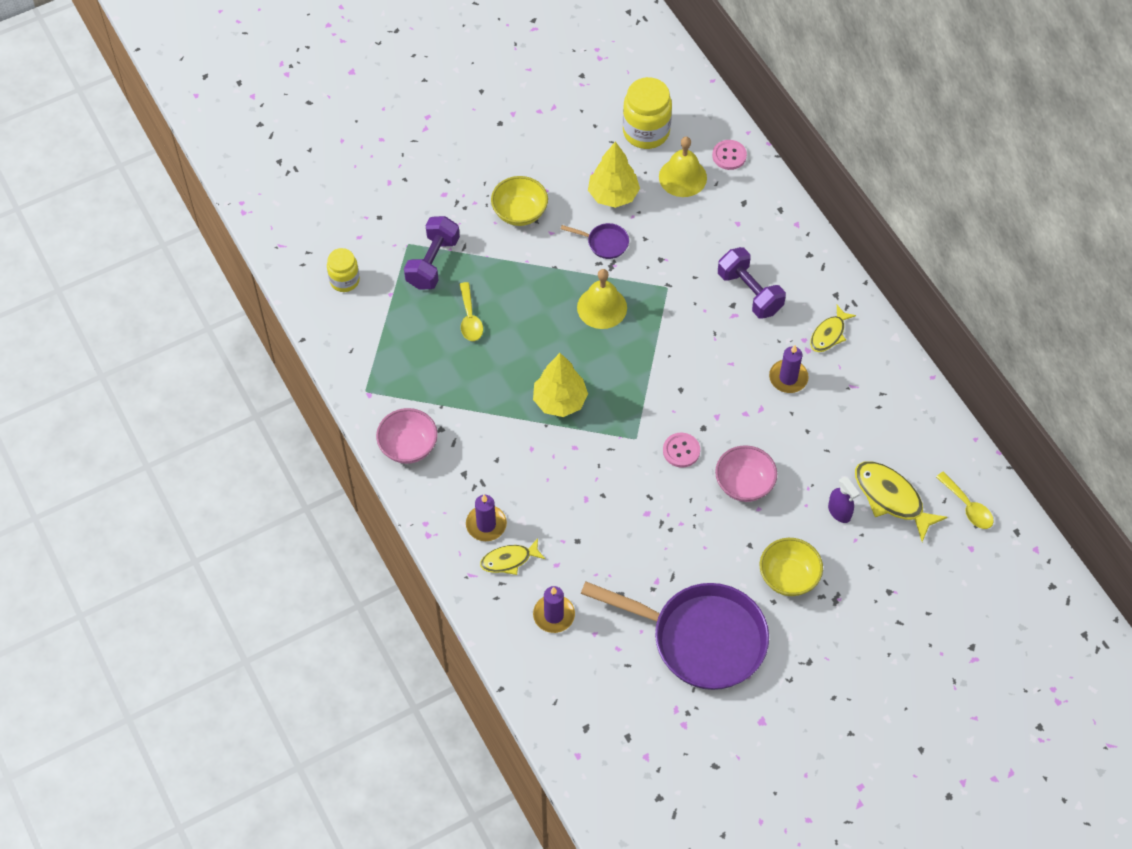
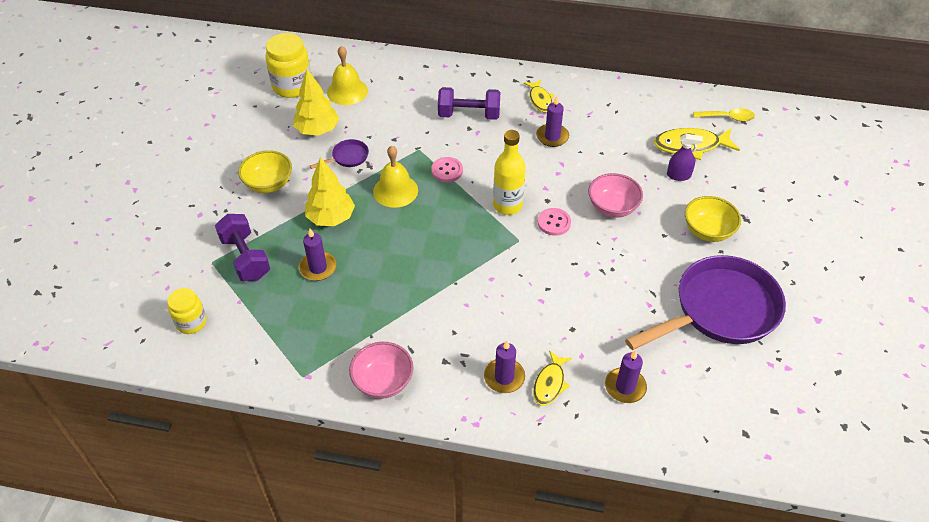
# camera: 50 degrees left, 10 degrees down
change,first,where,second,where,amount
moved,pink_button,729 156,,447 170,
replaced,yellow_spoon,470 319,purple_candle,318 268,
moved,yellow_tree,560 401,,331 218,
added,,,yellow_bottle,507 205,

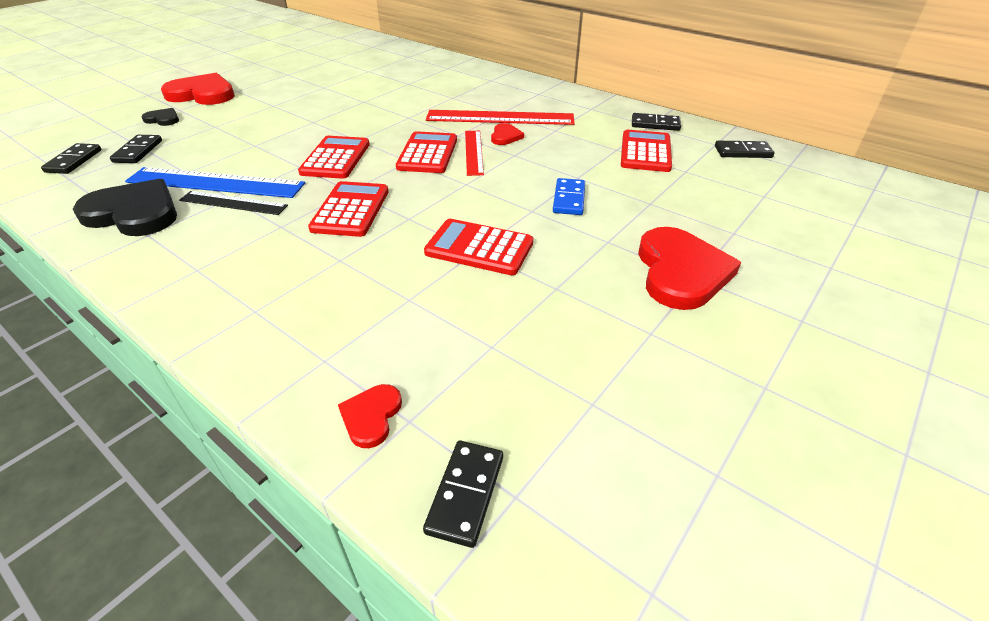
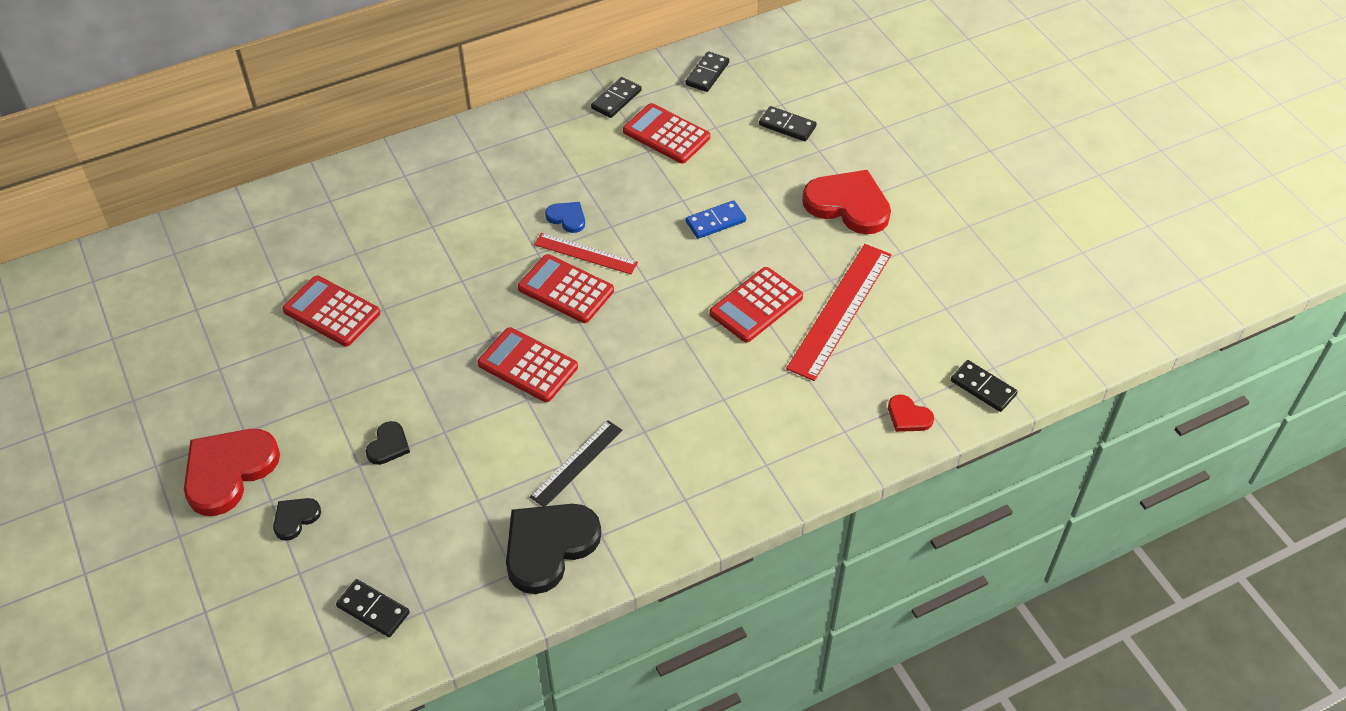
# camera: 65 degrees left, 10 degrees up
change,first,where,second,where,amount
moved,red_ruler,500 118,,840 310,
recoloured,red_heart,505 136,blue_heart,567 218,
moved,black_domino,138 151,,787 126,
removed,blue_ruler,215 183,,,
turned,blue_domino,569 199,,715 222,60 degrees counterclockwise
moved,red_calculator,351 210,,331 312,
added,,,black_heart,388 445,

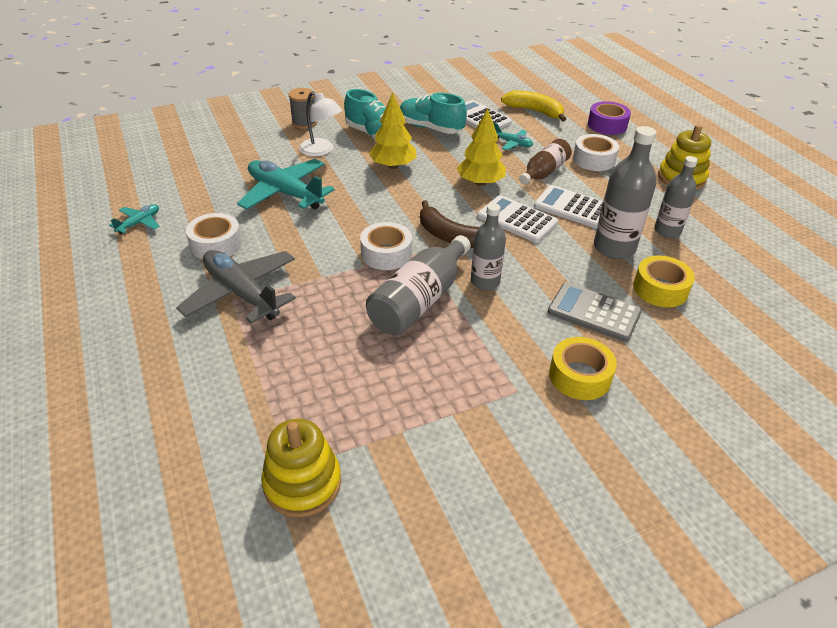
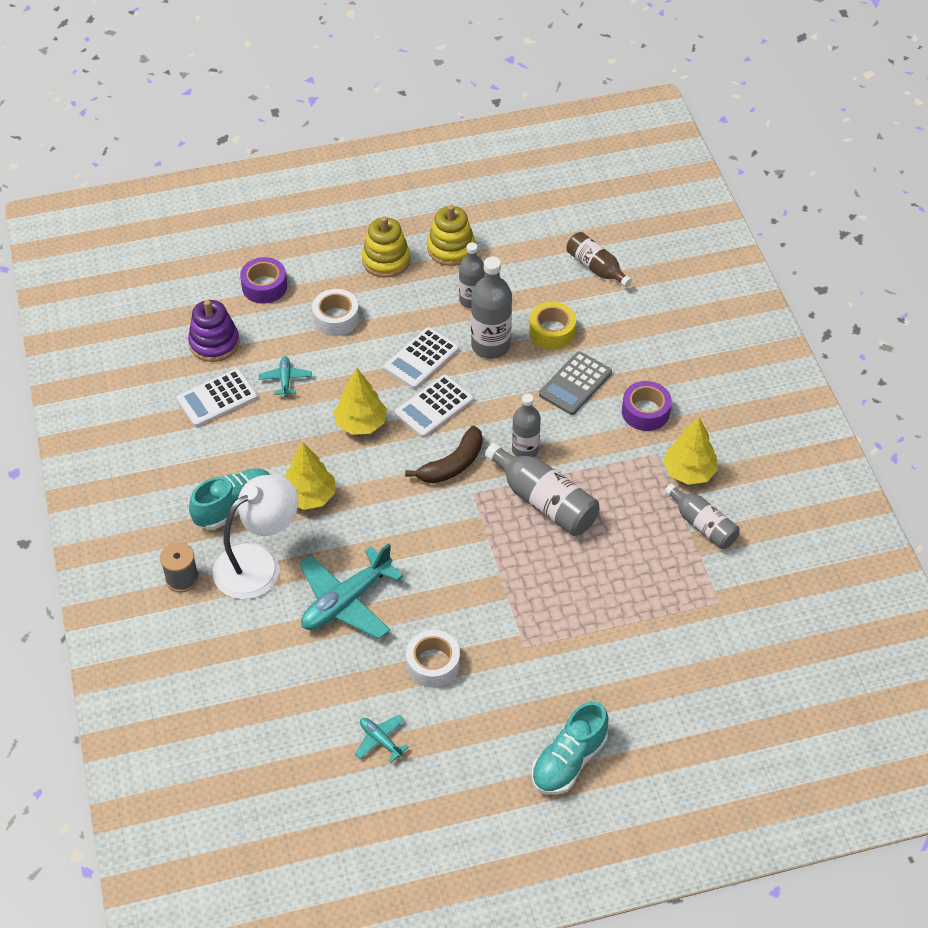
# camera: 80 degrees left, 10 degrees up
change,first,where,second,where,amount
replaced,yellow_banana,534 111,purple_stacking_toy,214 343,
resized,white_lamp,321 151,,258 563,x1.58
moved,turquoise_shoe,430 128,,568 761,
turned,turquoise_plane,512 143,,285 379,45 degrees counterclockwise
moved,brown_bottle,544 172,,596 267,
removed,white_tape,386 254,,,
removed,grey_plane,241 293,,,
recoloured,yellow_tape,579 376,purple_tape,645 412,
moved,yellow_stacking_toy,302 483,,451 249,
added,,,yellow_tree,689 472,
added,,,grey_bottle,702 524,

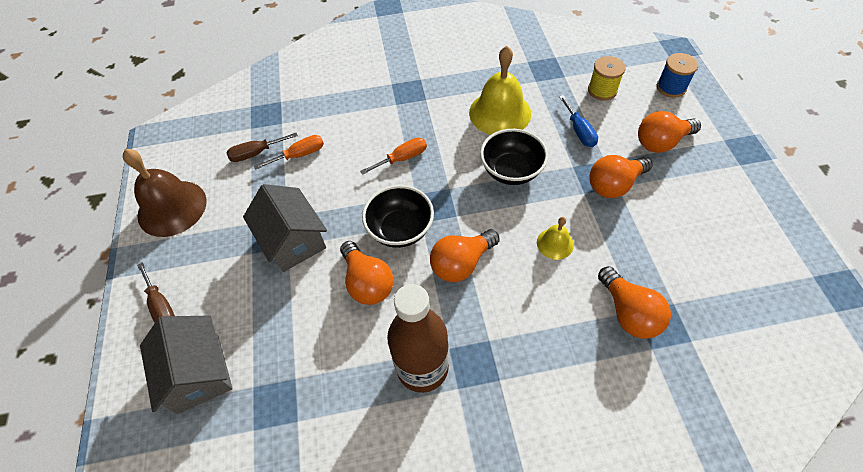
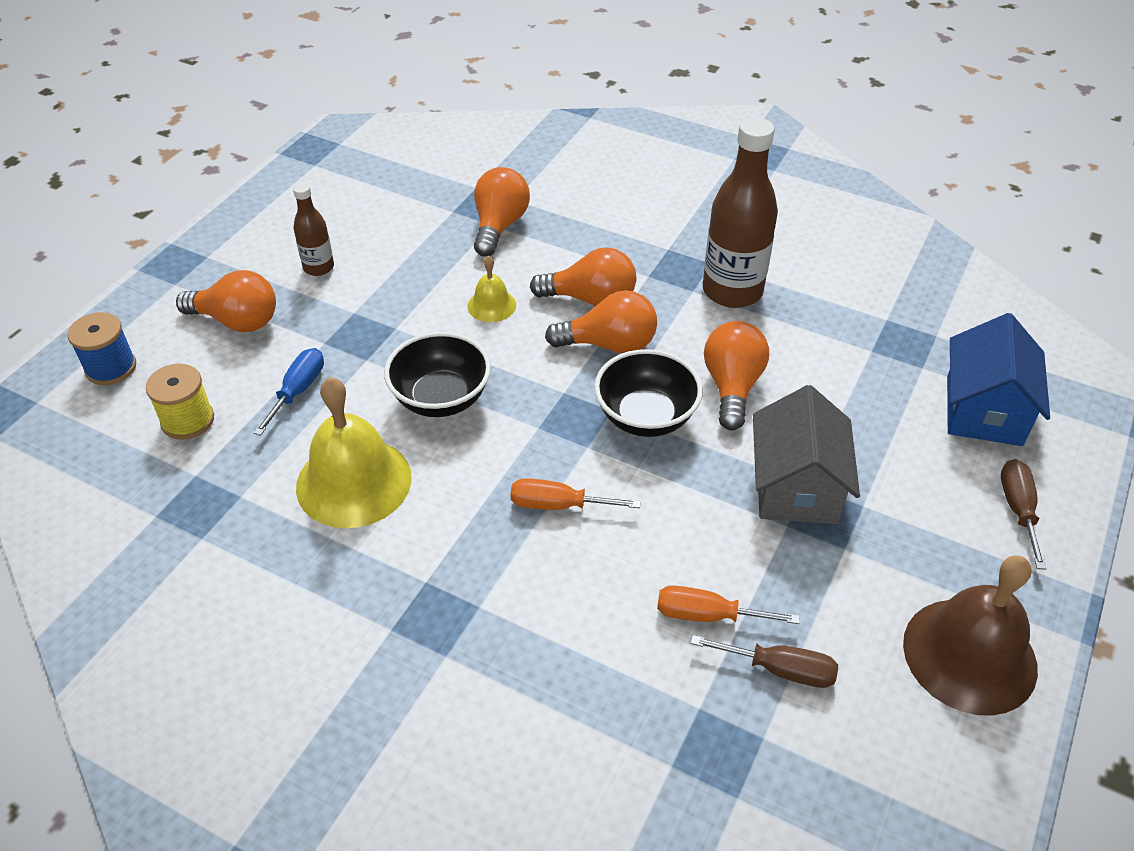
# camera: 145 degrees left, 10 degrees down
change,first,where,second,where,amount
moved,orange_light_bulb,614 185,,590 299,
recoloured,grey_house,198 373,blue_house,984 410,
added,,,brown_bottle,318 267,

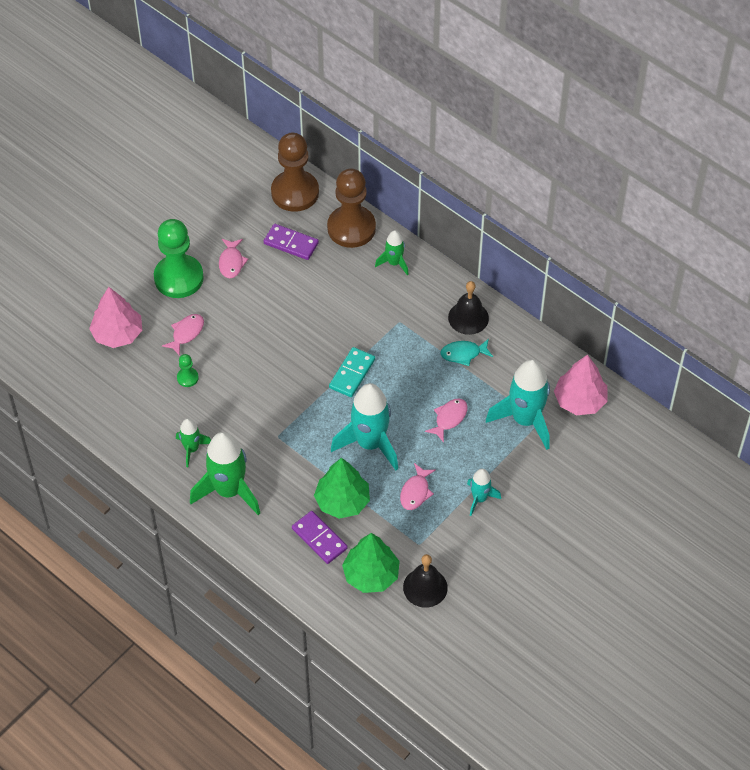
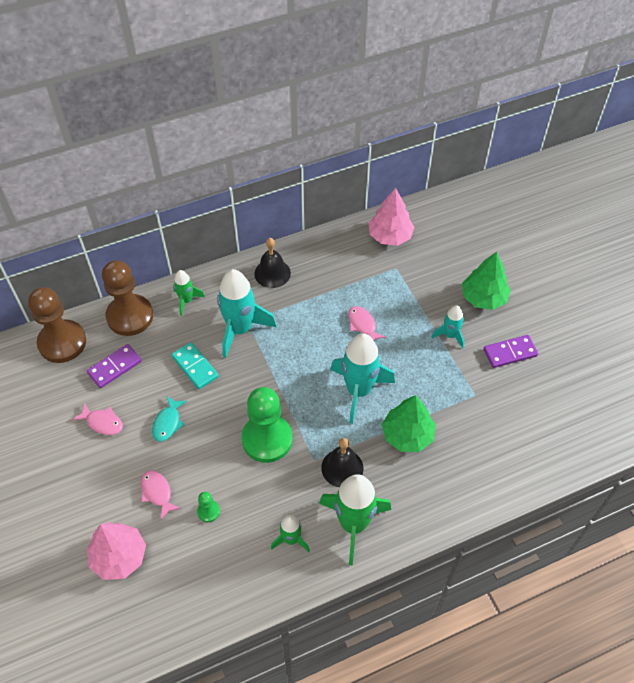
# camera: 65 degrees left, 0 degrees up
change,first,where,second,where,amount
moved,green_pawn,178 278,,267 439,
moved,turquoise_fish,463 354,,168 423,
moved,turquoise_domino,352 373,,195 367,
moved,turquoise_rocket,525 420,,240 329,
removed,pink_fish,415 492,,,
moved,purple_domino,319 538,,510 352,
moved,green_tree,371 575,,483 298,
moved,black_bell,425 587,,342 468,

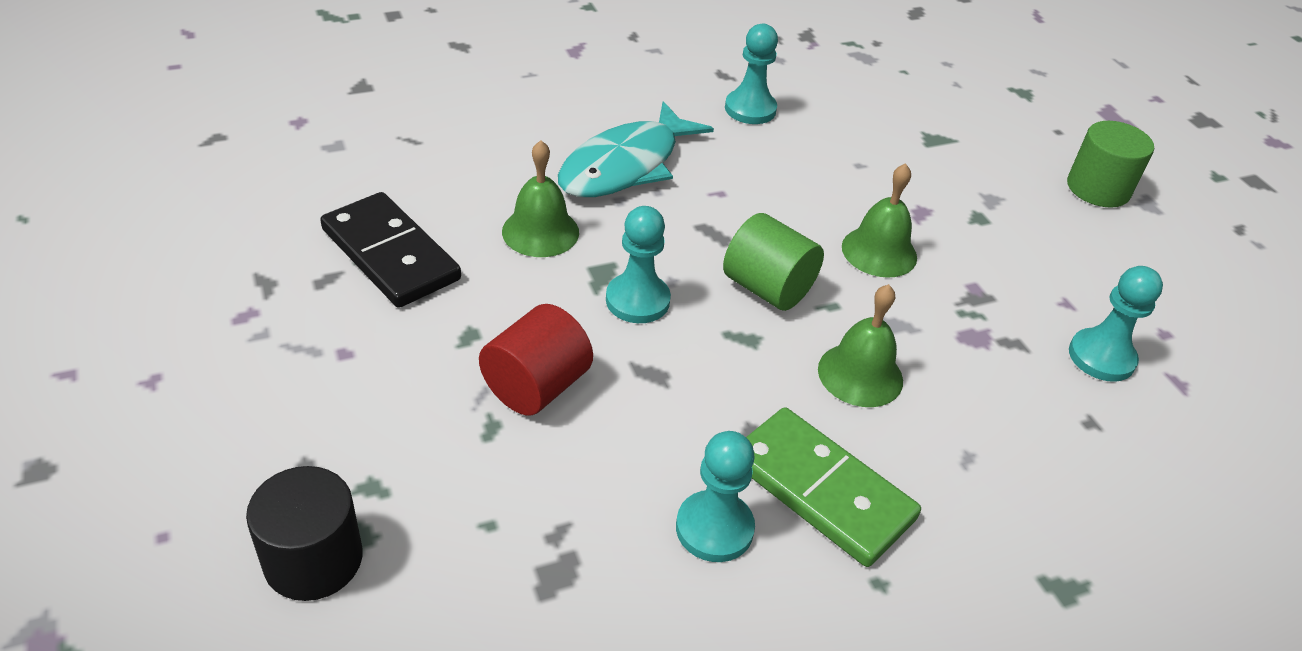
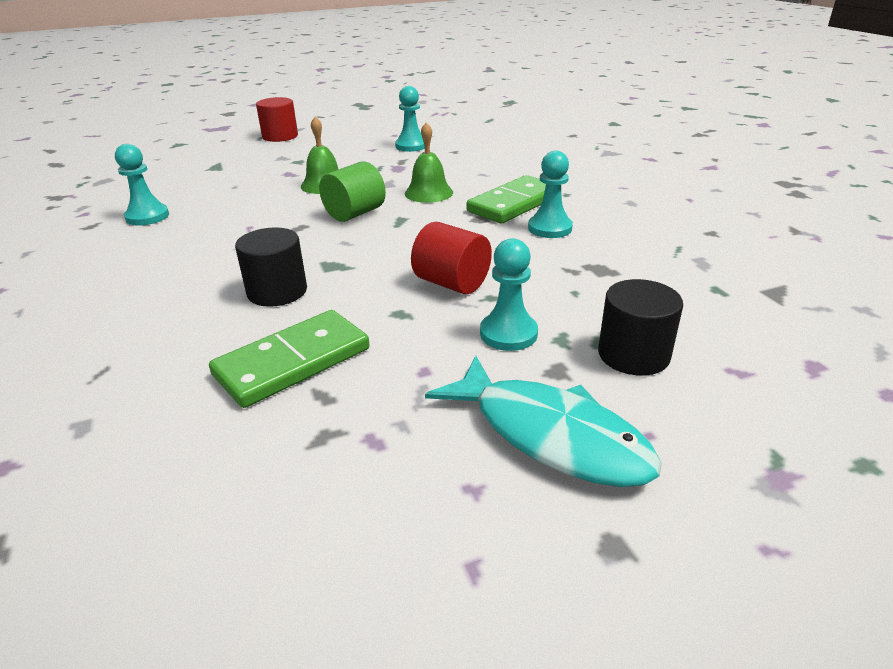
# camera: 85 degrees left, 10 degrees down
change,first,where,second,where,amount
moved,turquoise_fish,625 165,,550 435,
recoloured,green_cylinder,1098 188,red_cylinder,280 136,
replaced,green_bell,540 231,black_cylinder,277 291,
recoloured,black_domino,390 254,green_domino,293 362,
moved,turquoise_pawn,637 300,,508 333,

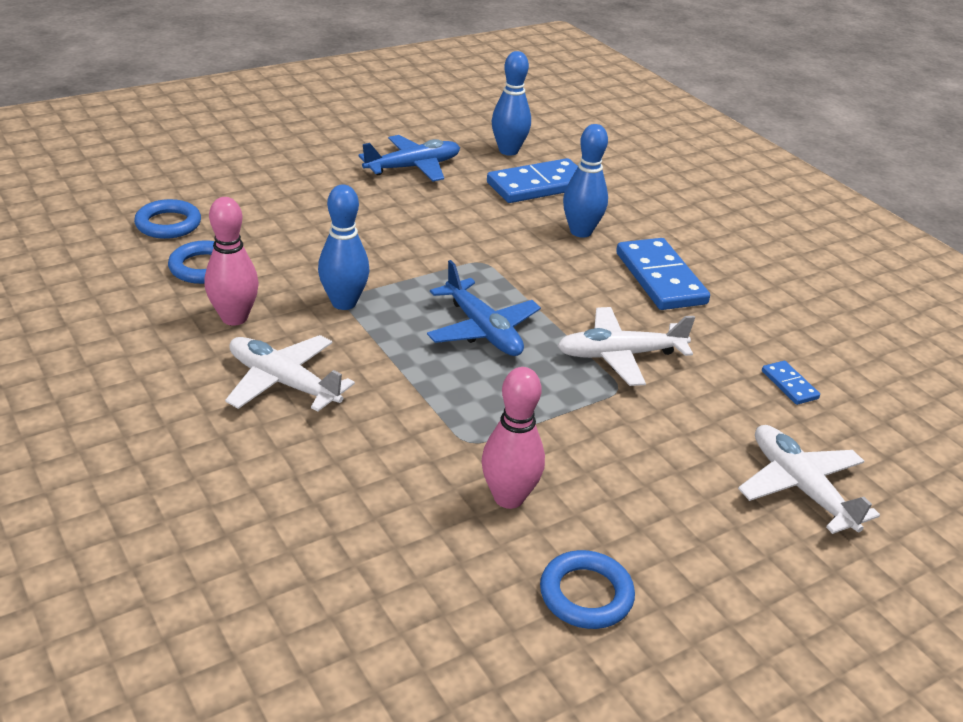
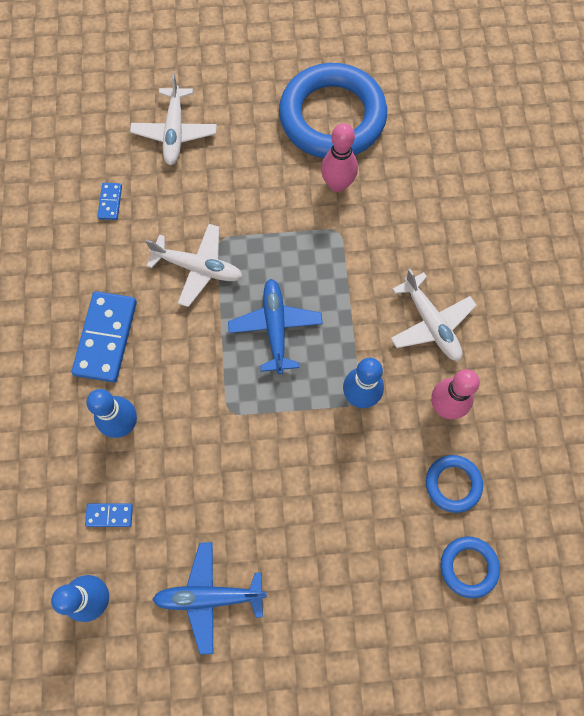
# camera: 150 degrees left, 35 degrees up
change,first,where,second,where,amount
resized,blue_domino,538 185,,109 515,x0.47
resized,blue_ring,586 594,,332 117,x2.22

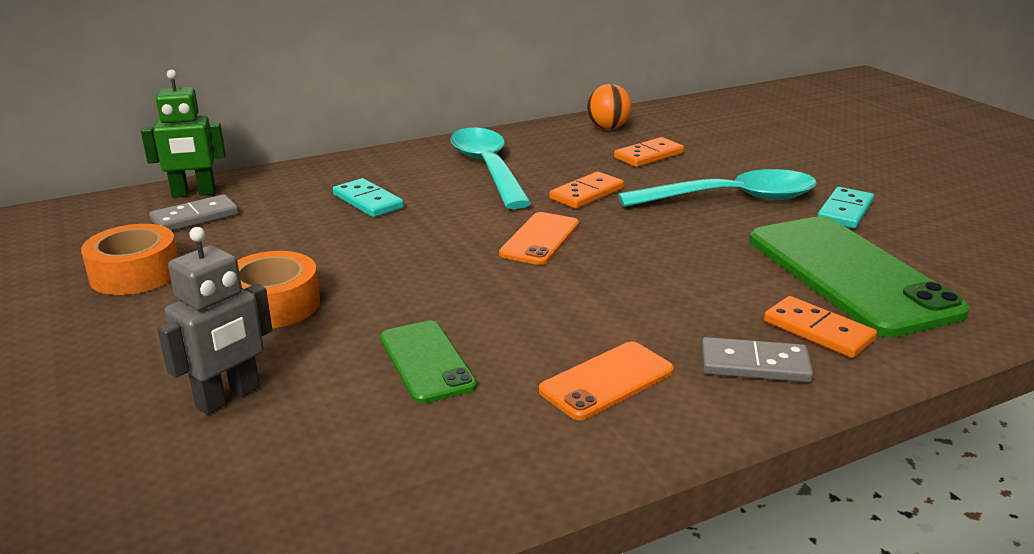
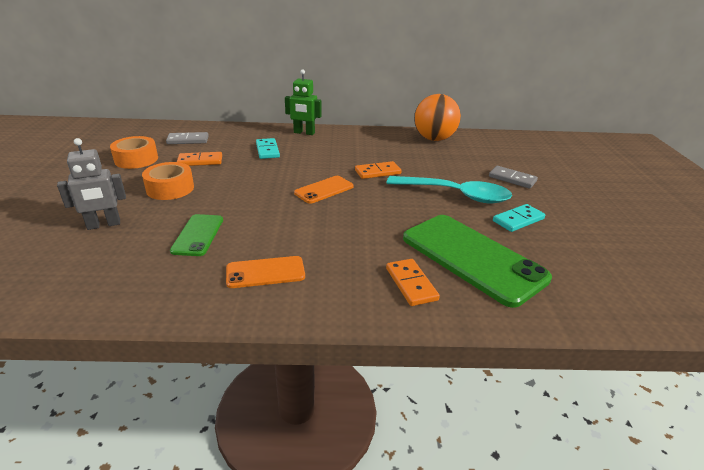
# camera: 25 degrees right, 5 degrees up
change,first,where,second,where,amount
moved,green_robot,194 193,,304 133,
resized,orange_ball,608 128,,434 139,x1.71
removed,turquoise_spoon,487 168,,,
moved,orange_domino,648 155,,200 161,
turned,green_phone,849 275,,472 258,45 degrees counterclockwise
moved,grey_domino,754 365,,512 179,

